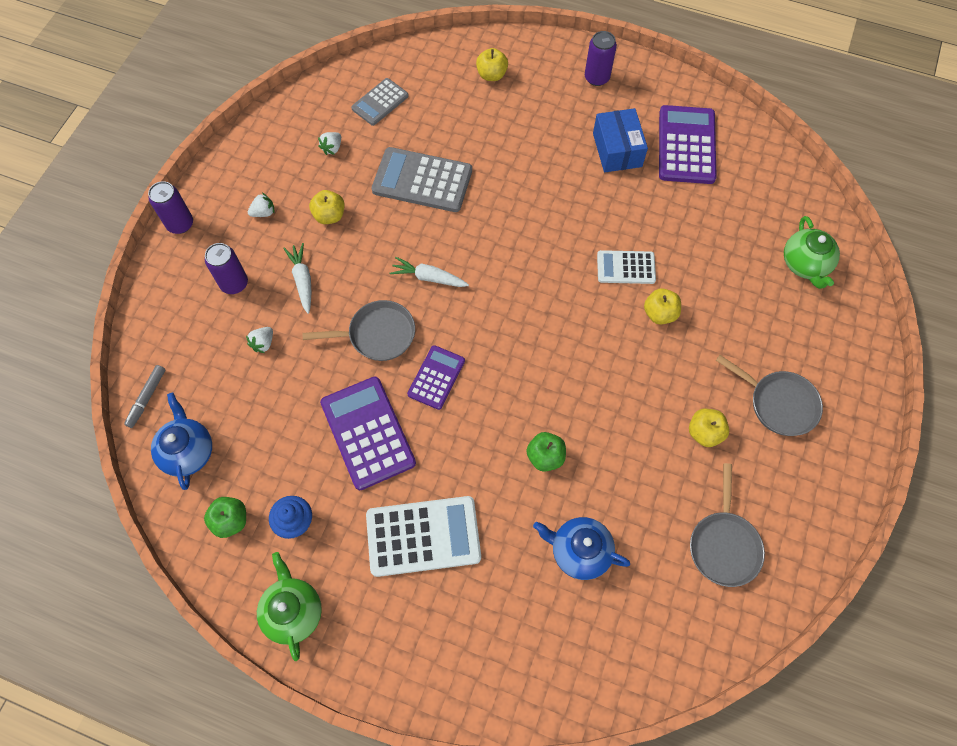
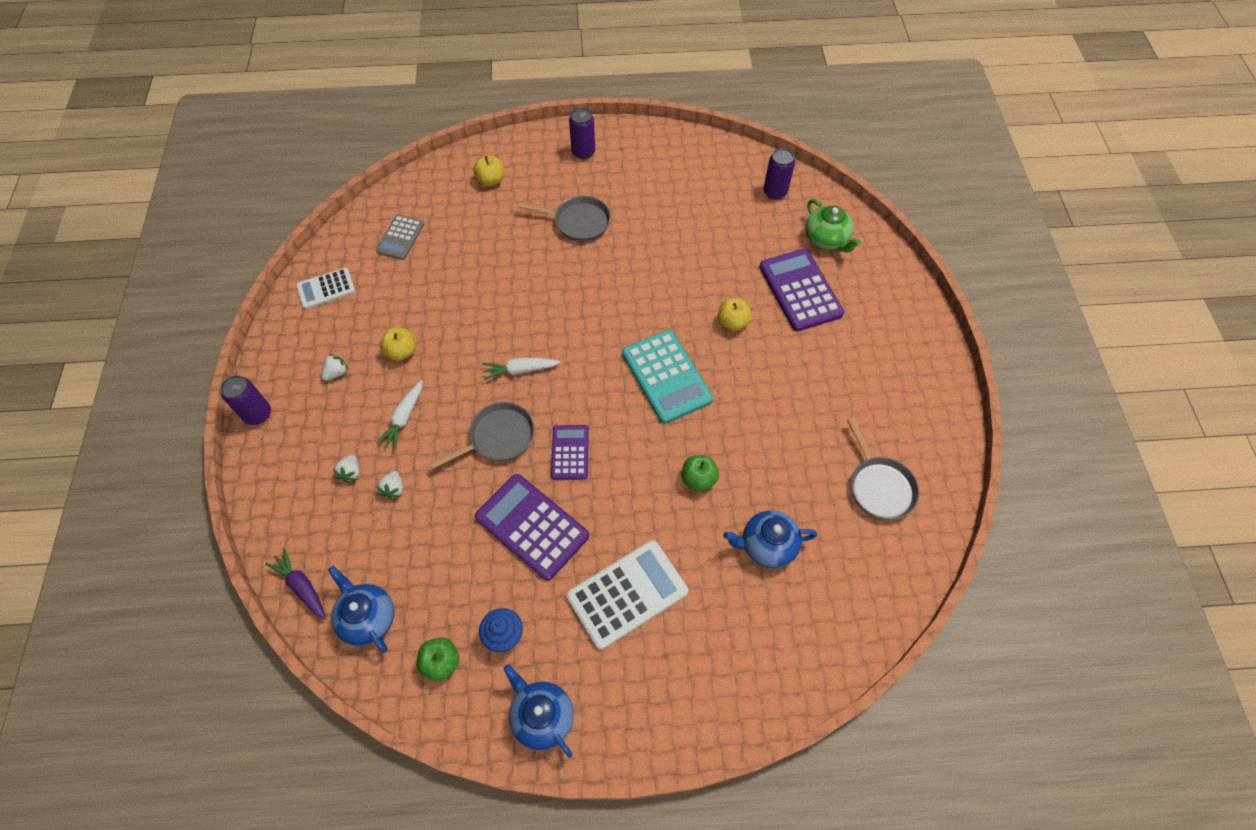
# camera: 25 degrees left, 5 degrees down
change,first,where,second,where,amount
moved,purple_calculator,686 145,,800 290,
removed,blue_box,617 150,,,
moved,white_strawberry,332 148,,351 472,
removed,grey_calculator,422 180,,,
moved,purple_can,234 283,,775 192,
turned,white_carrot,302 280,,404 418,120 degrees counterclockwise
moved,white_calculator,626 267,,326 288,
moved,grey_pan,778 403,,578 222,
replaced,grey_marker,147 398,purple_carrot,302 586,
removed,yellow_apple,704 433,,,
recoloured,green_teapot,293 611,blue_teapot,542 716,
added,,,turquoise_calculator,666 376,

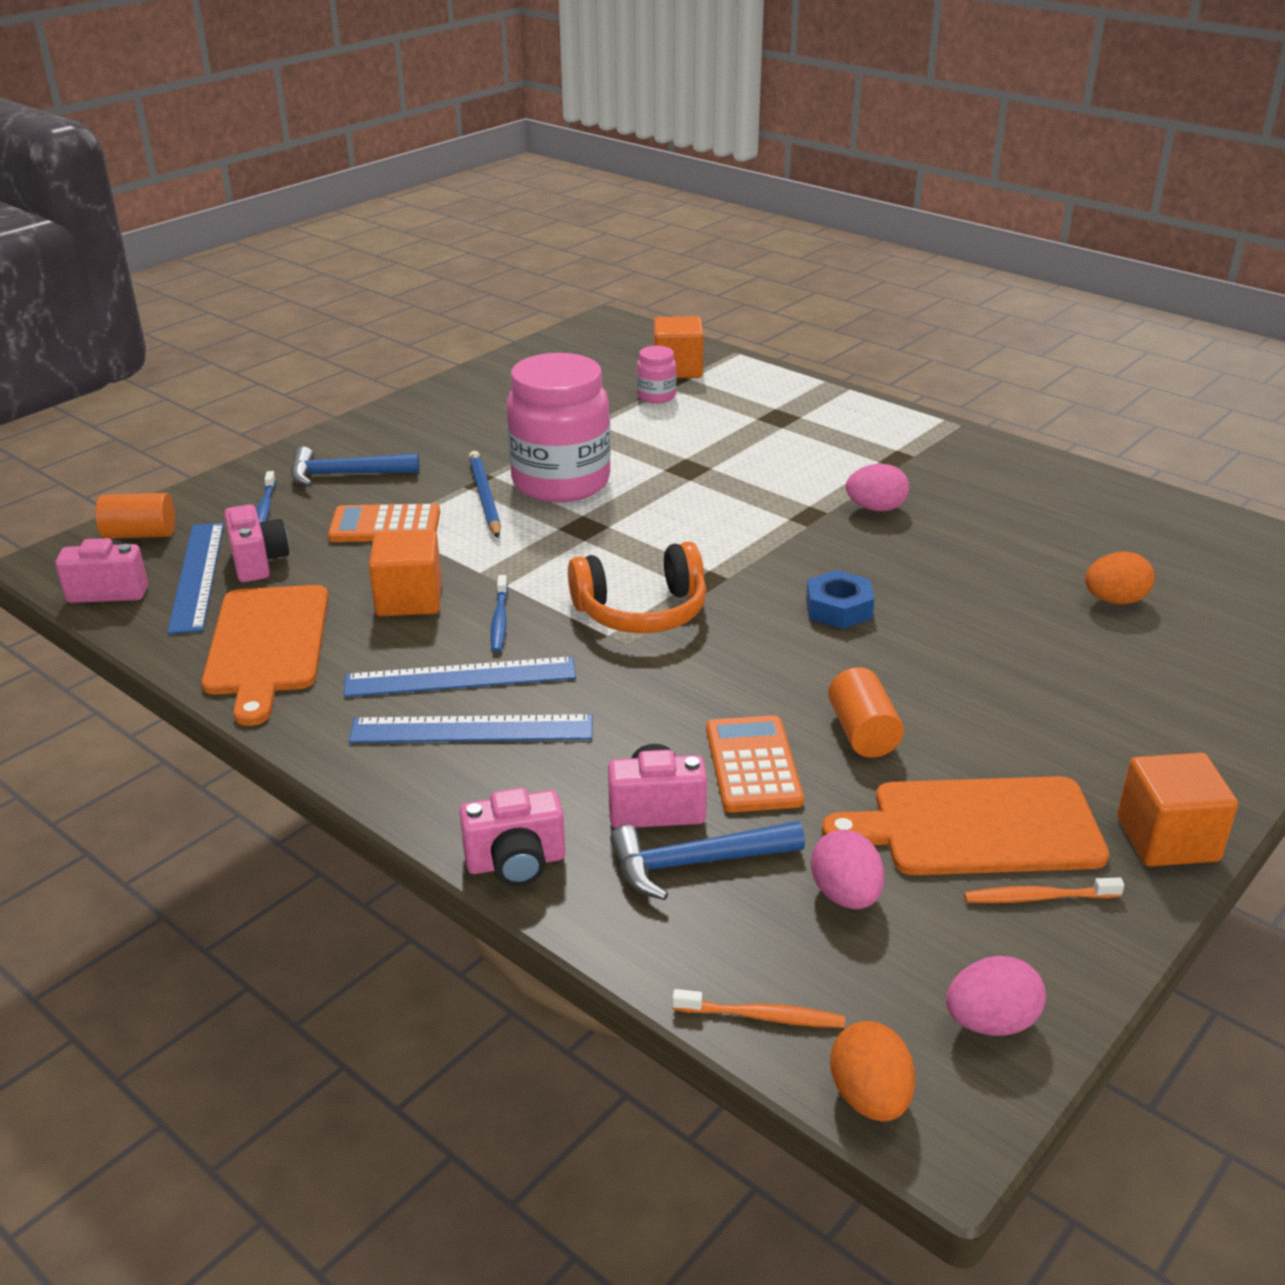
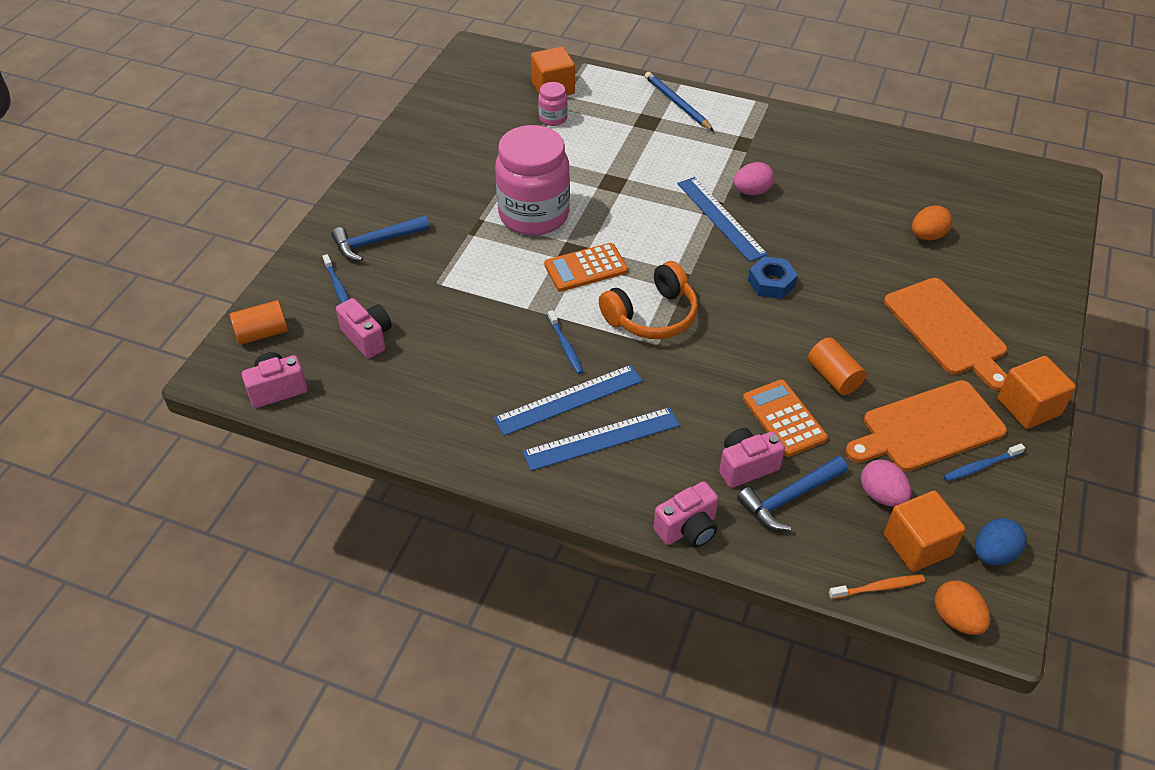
# camera: 20 degrees left, 15 degrees up
change,first,where,second,where,amount
moved,blue_pencil,484 497,,677 103,
moved,orange_calculator,385 525,,586 268,
moved,blue_ruler,197 576,,720 218,
moved,orange_cube,409 599,,917 545,
moved,orange_cutting_board,267 645,,947 330,
recoloured,orange_toothbrush,1038 897,blue_toothbrush,981 466,
recoloured,pink_egg,990 1022,blue_egg,993 554,

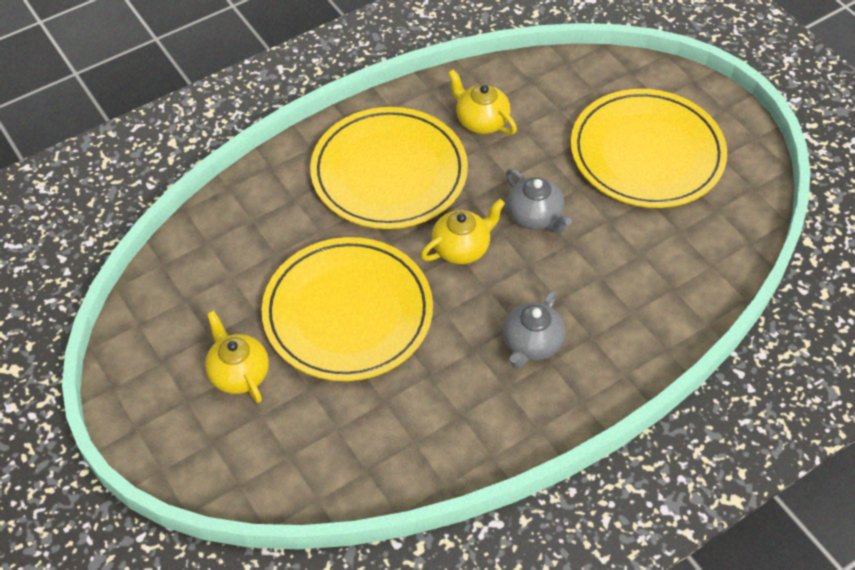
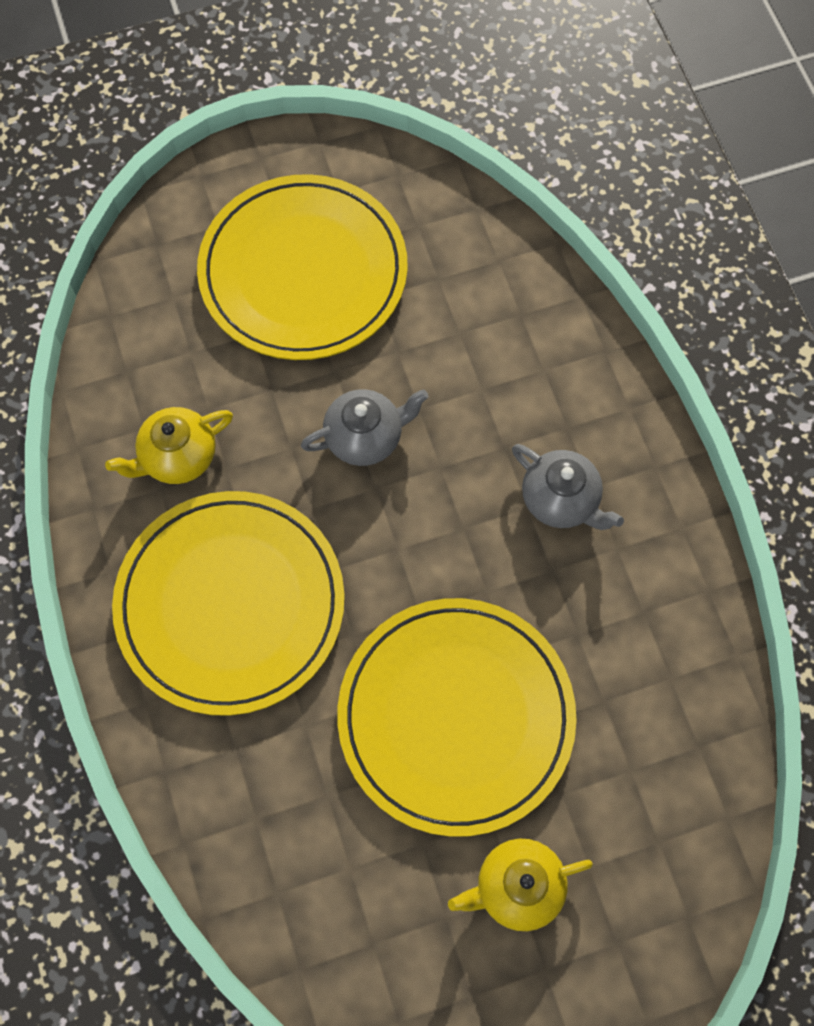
# camera: 75 degrees left, 15 degrees up
change,first,where,second,where,amount
removed,yellow_teapot,461 248,,,

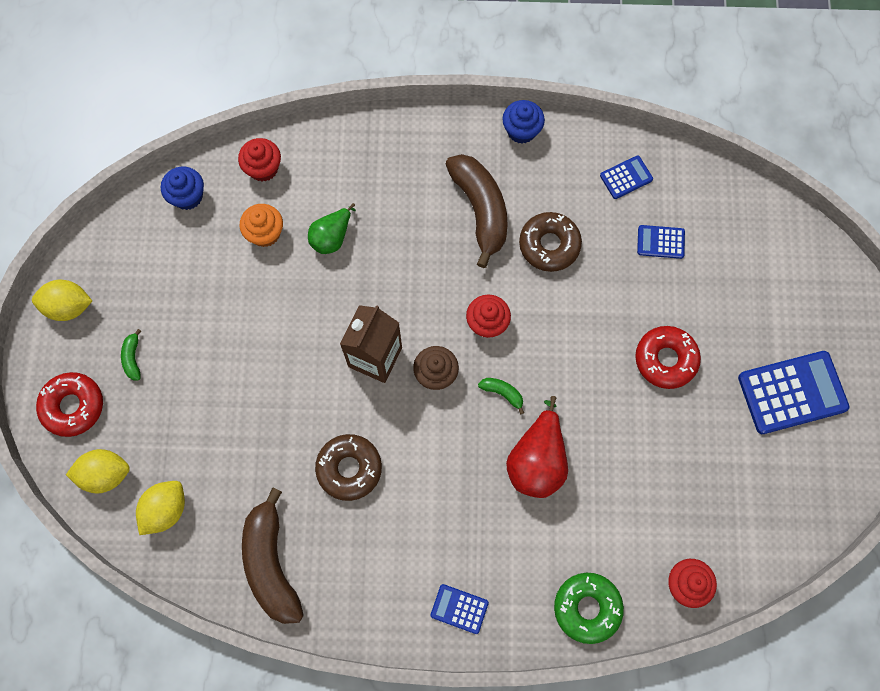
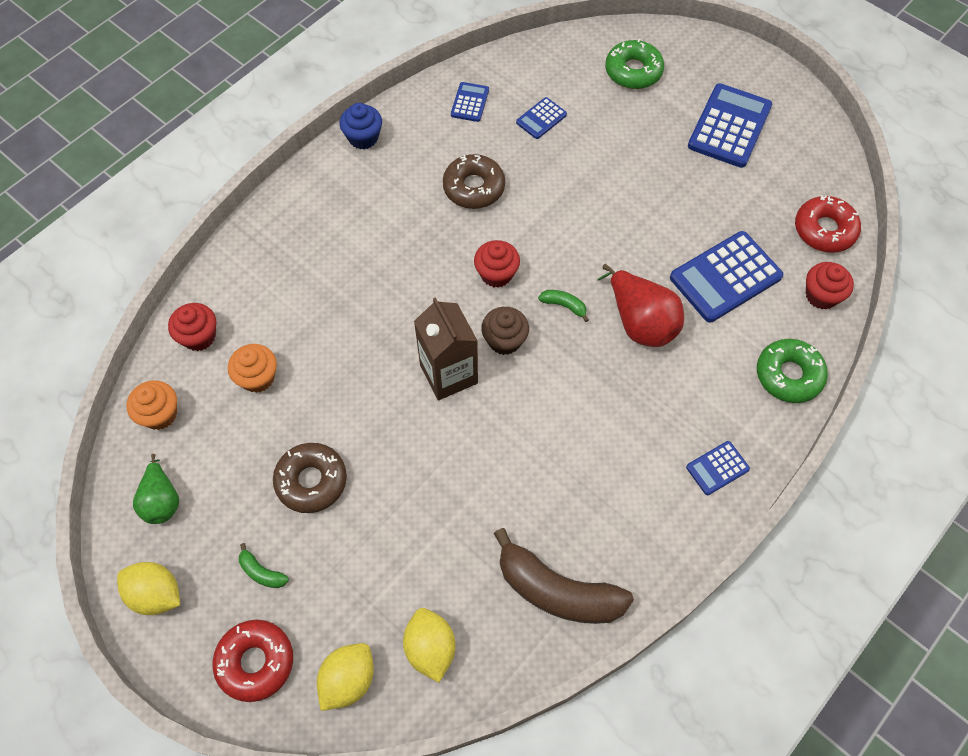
# camera: 50 degrees left, 10 degrees down
change,first,where,second,where,amount
removed,brown_banana,480 210,,,
recoloured,blue_cupcake,188 196,orange_cupcake,160 414,
moved,green_pear,332 237,,162 500,
turned,yellow_lemon,69 306,,156 594,75 degrees clockwise
moved,red_donut,665 359,,824 230,
turned,green_banana,502 393,,564 305,45 degrees clockwise
moved,brown_donut,349 468,,311 481,
added,,,green_donut,633 71,
added,,,blue_calculator,725 277,

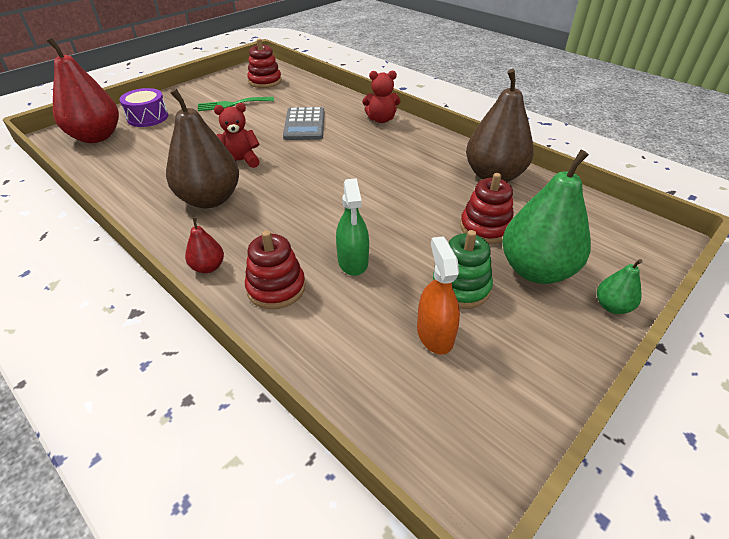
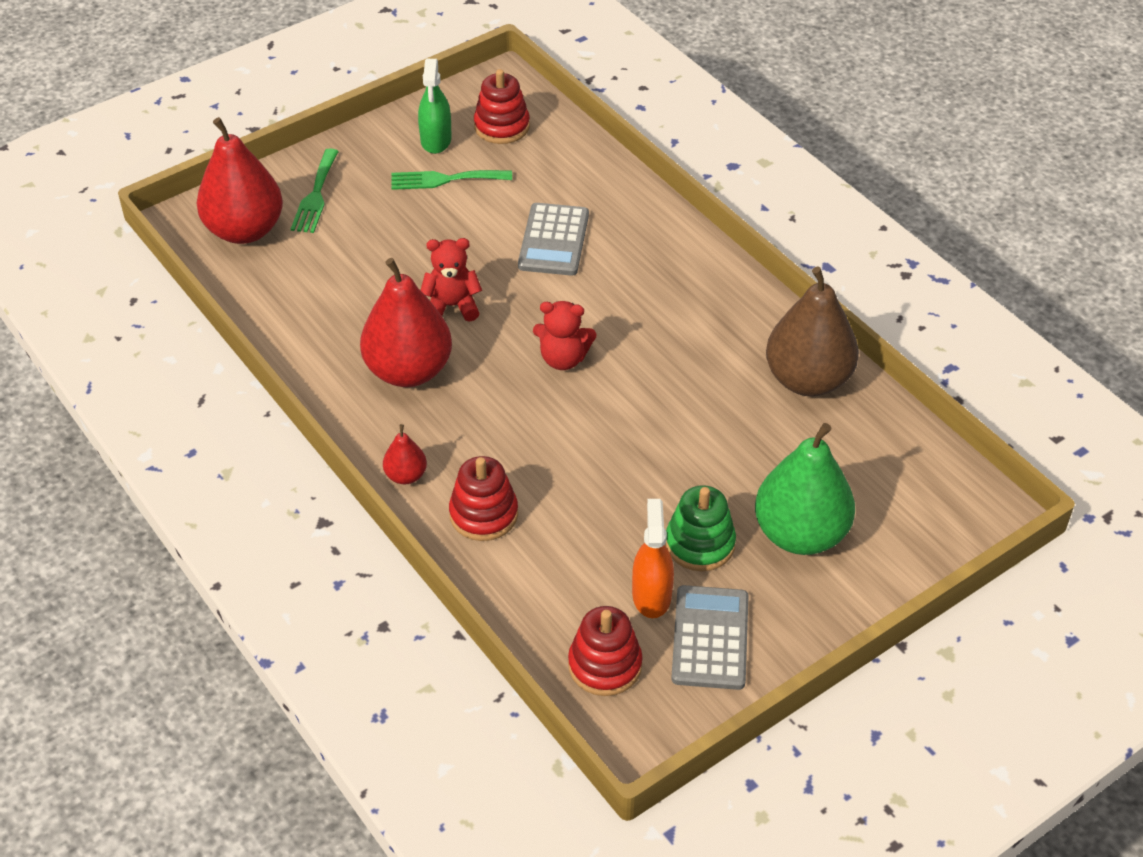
# camera: 10 degrees right, 5 degrees up
change,first,where,second,where,amount
moved,red_teddy_bear,381 119,,563 359,
replaced,purple_drum,147 117,green_fork,315 195,
recoloured,brown_pear,210 199,red_pear,408 371,
moved,red_stacking_toy,485 228,,605 665,
moved,green_spray_bottle,353 261,,436 140,
removed,green_pear,612 306,,,
added,,,grey_calculator,710 638,

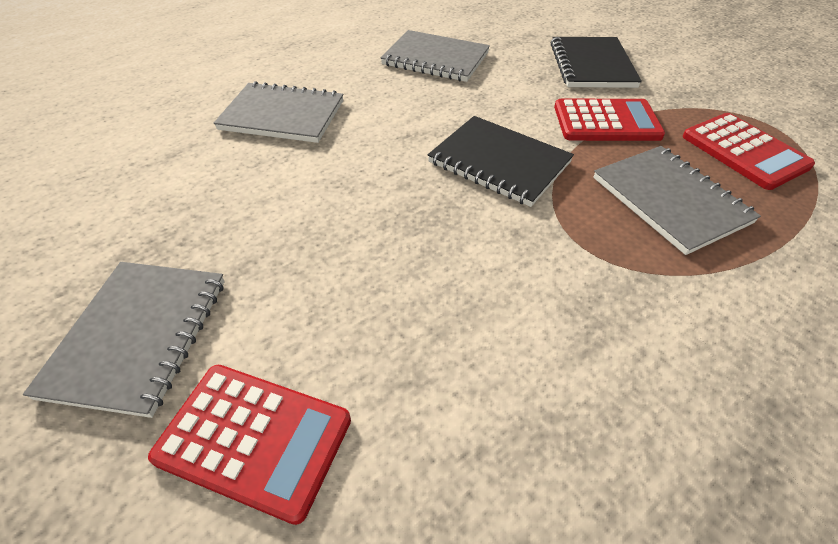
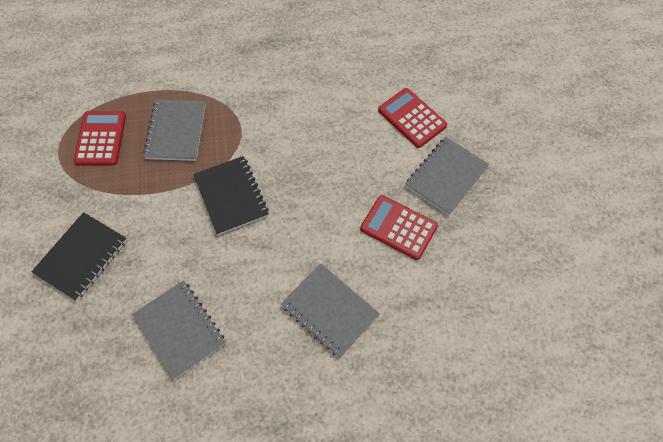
# camera: 150 degrees left, 15 degrees up
change,first,where,second,where,amount
moved,red_calculator,606 122,,398 227,

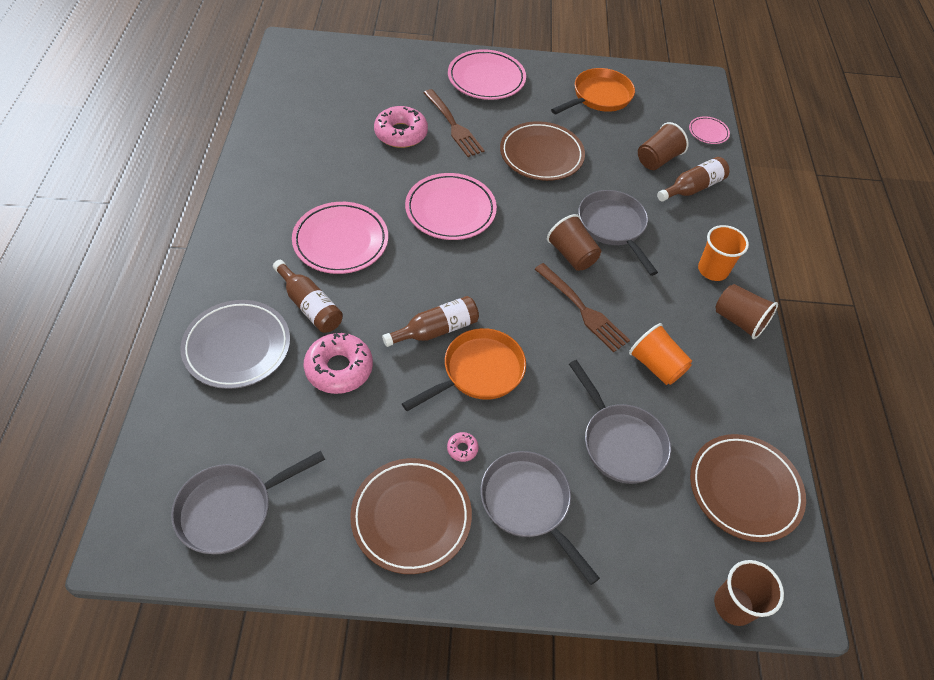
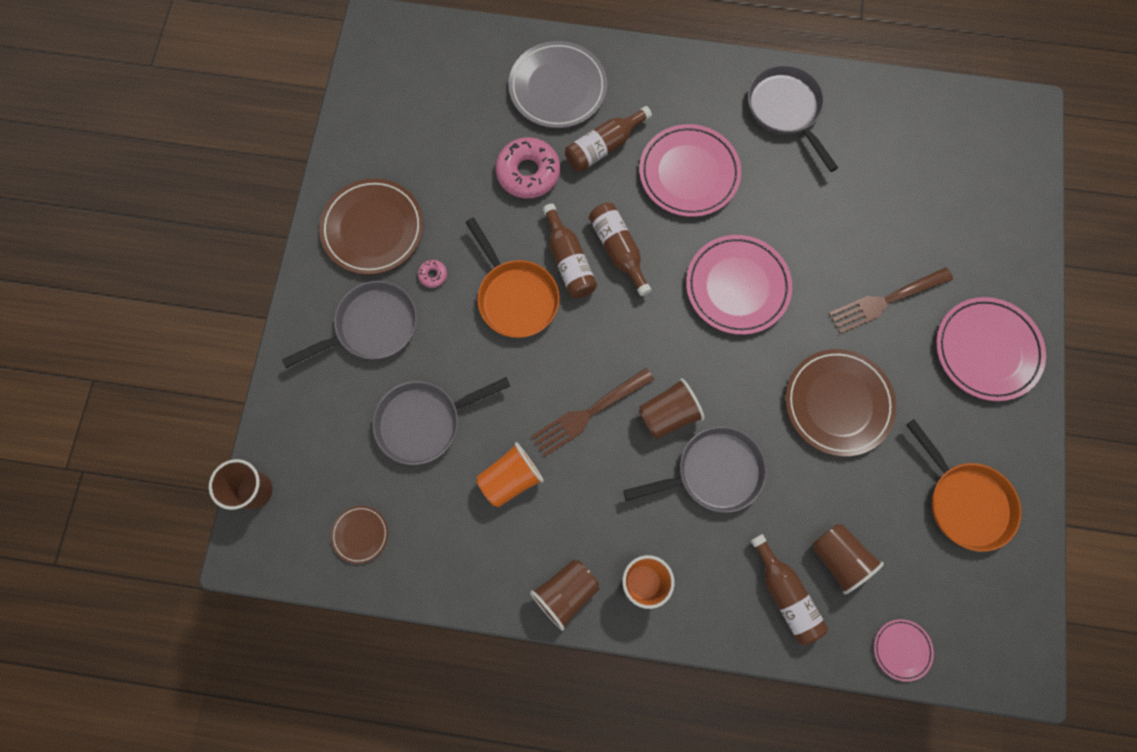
# camera: 100 degrees right, 20 degrees up
change,first,where,second,where,amount
removed,pink_donut,401 133,,,
resized,brown_plate,744 489,,360 534,x0.50
moved,grey_pan,231 509,,786 110,
added,,,brown_bottle,618 250,

